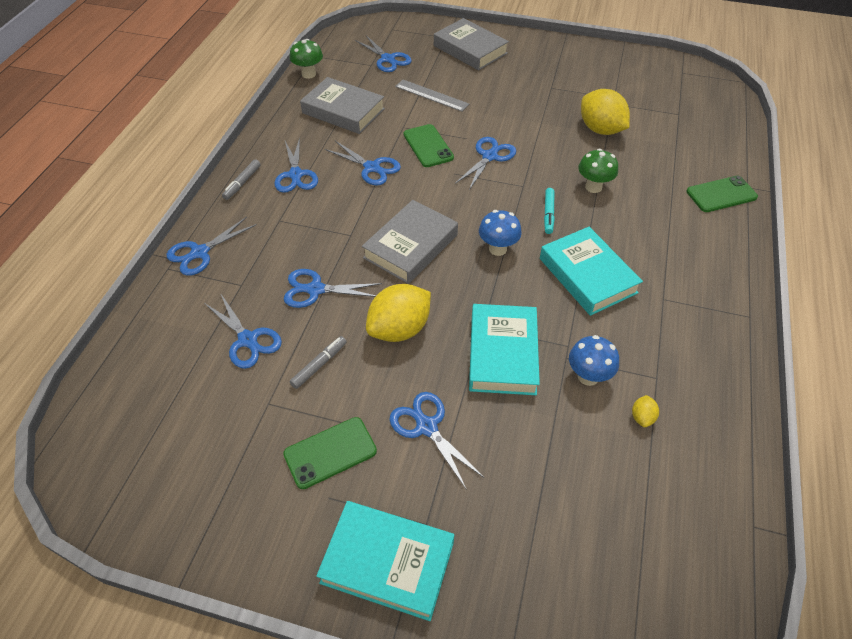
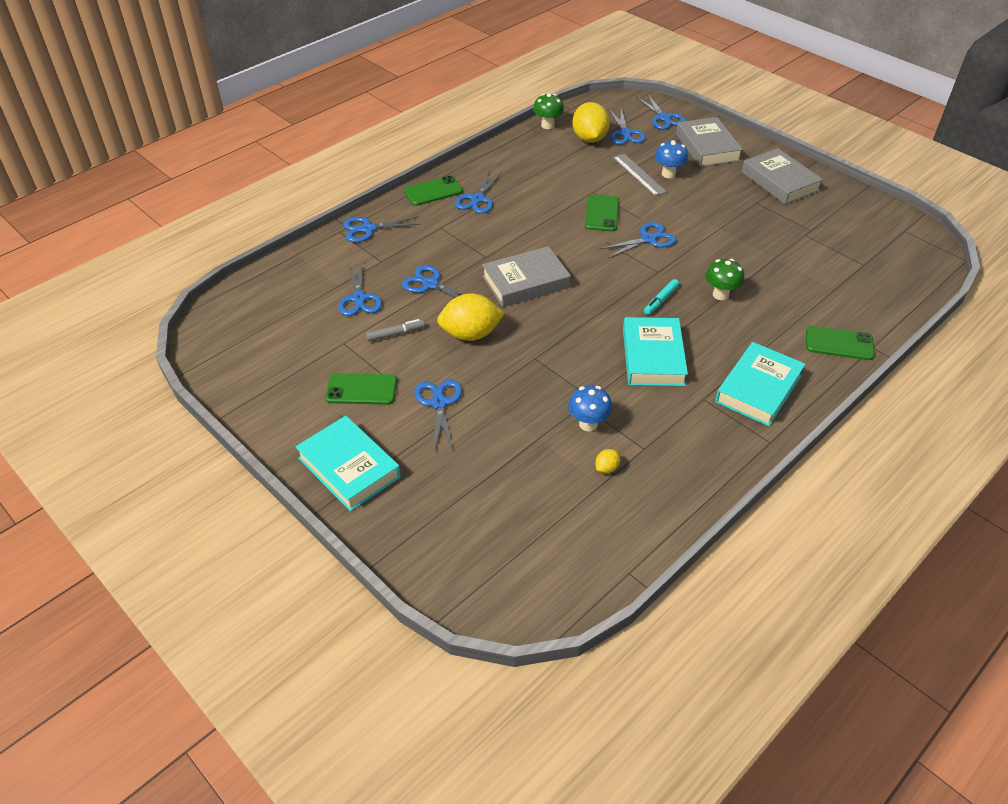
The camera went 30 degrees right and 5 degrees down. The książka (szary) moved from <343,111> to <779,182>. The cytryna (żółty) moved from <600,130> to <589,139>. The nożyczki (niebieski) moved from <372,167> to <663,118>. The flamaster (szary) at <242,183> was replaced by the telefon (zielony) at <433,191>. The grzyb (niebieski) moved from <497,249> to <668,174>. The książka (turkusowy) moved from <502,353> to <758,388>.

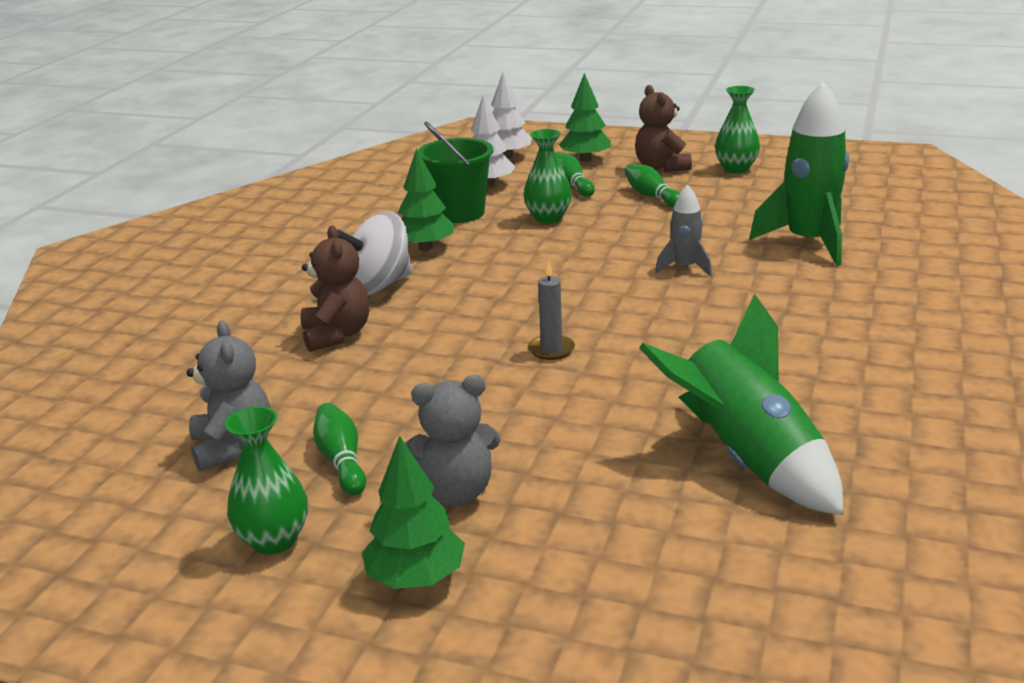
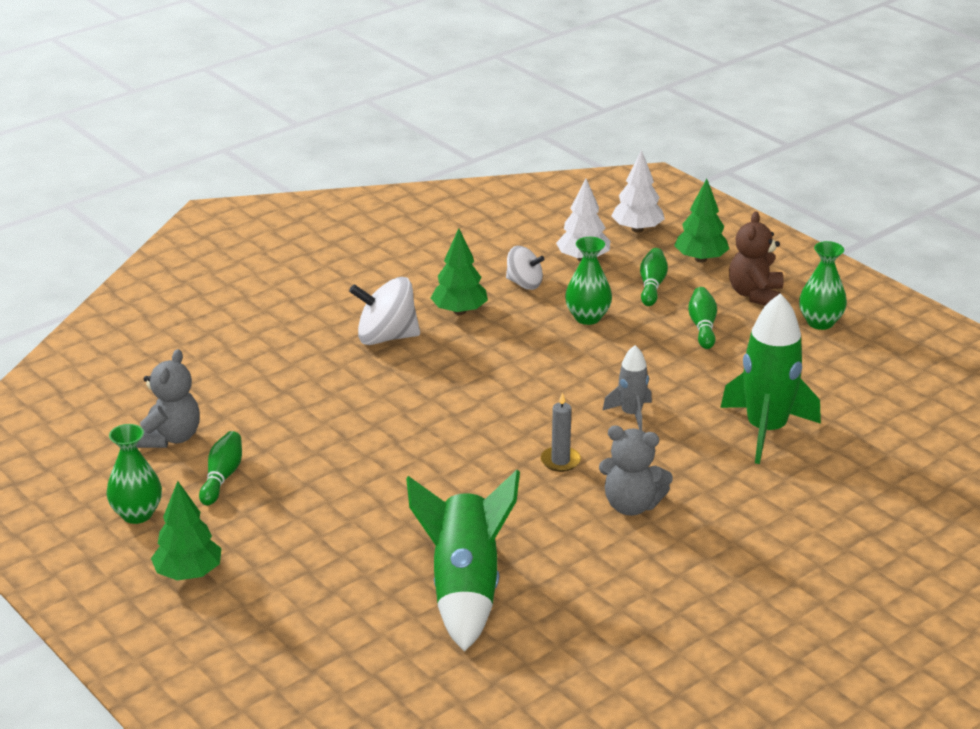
The camera went 30 degrees right and 5 degrees up. The wiadro (zielony) at <459,213> was replaced by the bączek (biały) at <524,283>. The miś (brązowy) at <336,335> disappeared. The świeca (szary) moved from <551,350> to <560,461>. The miś (szary) moved from <455,492> to <631,505>.

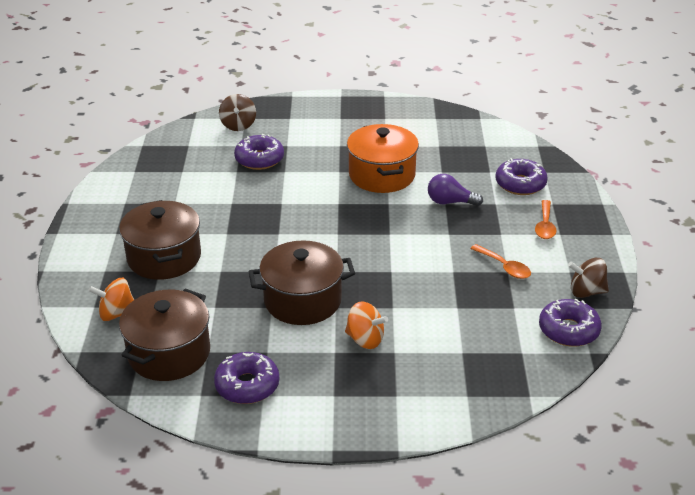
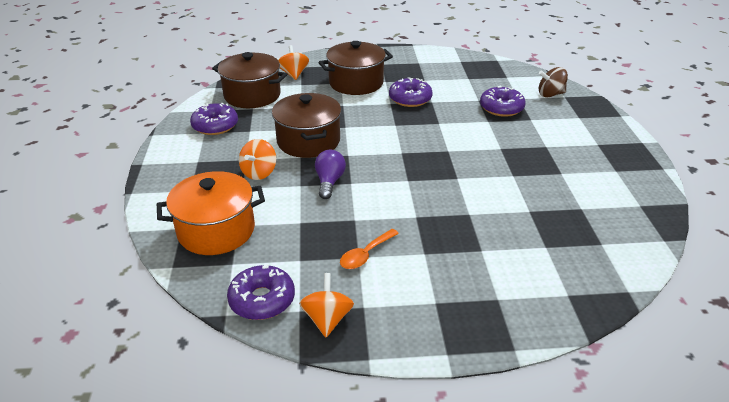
The camera went 85 degrees right and 0 degrees up. The garnek (pomarańczowy) moved from <382,175> to <216,230>. The donut (fioletowy) moved from <520,184> to <410,99>. The żarówka (fioletowy) moved from <450,202> to <329,182>. The łyżka (pomarańczowy) at <545,225> disappeared. The bączek (brązowy) at <586,292> became the bączek (pomarańczowy) at <327,319>.

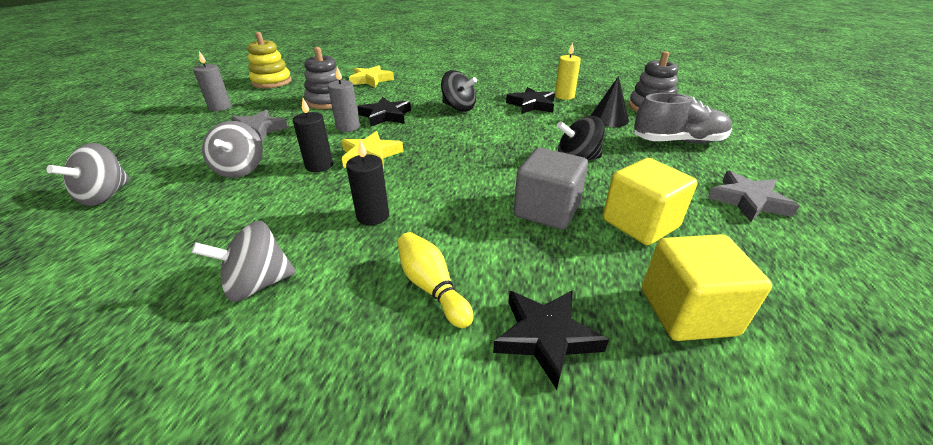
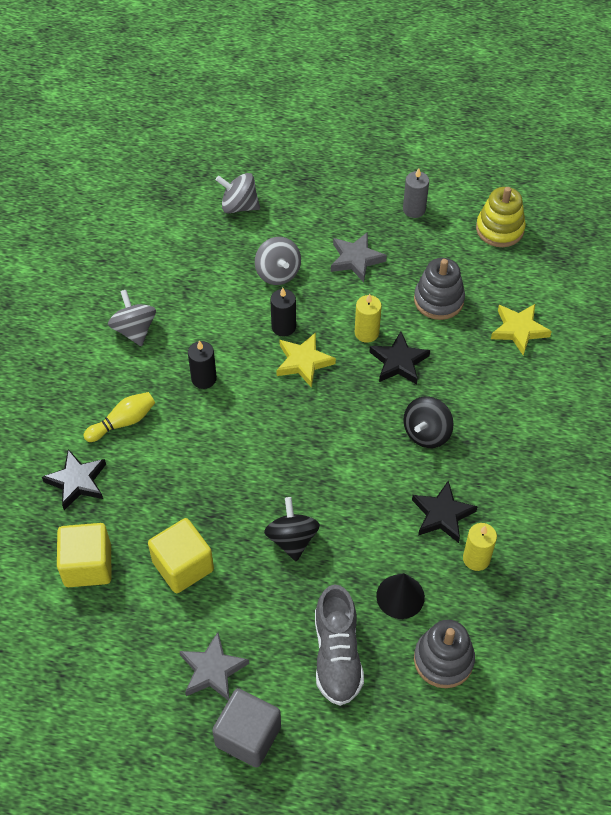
The camera went 90 degrees right and 20 degrees up. The świeca (szary) at <348,127> became the świeca (żółty) at <366,333>. The bączek (szary) at <240,169> turned 105 degrees counterclockwise. The sześcian (szary) moved from <547,210> to <248,736>.

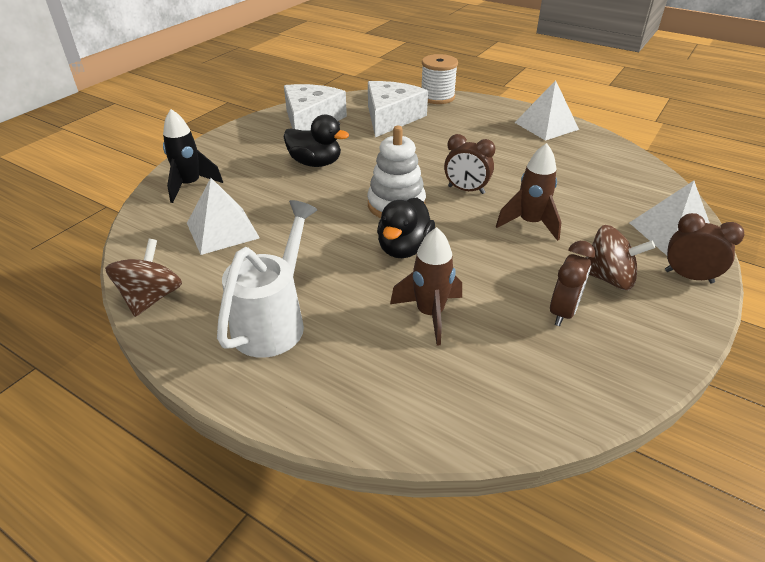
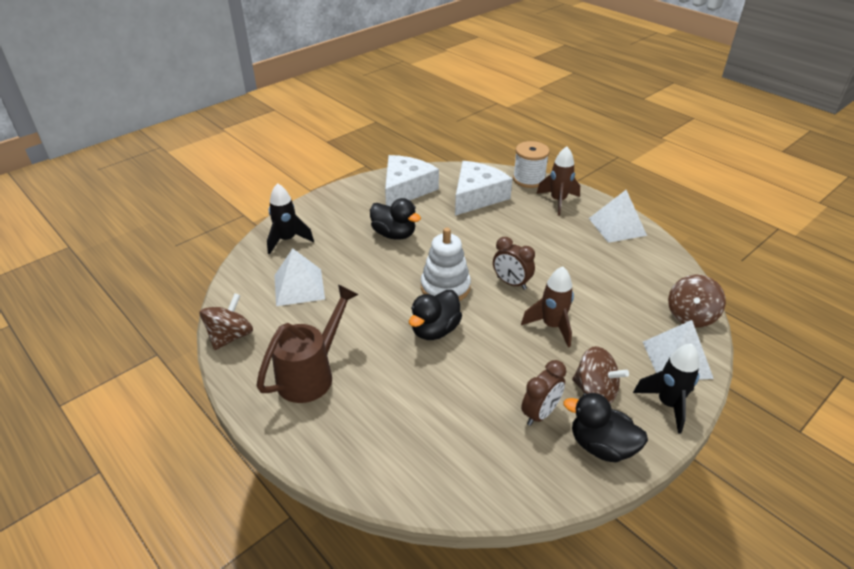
The camera went 15 degrees right and 0 degrees up. The konewka (biały) at <274,321> became the konewka (brązowy) at <311,374>. The budzik (brązowy) at <688,276> was replaced by the rakieta (czarny) at <668,404>. The rakieta (brązowy) moved from <430,314> to <558,201>. The bączek (brązowy) at <690,316> appeared. The kaczka (czarny) at <601,446> appeared.

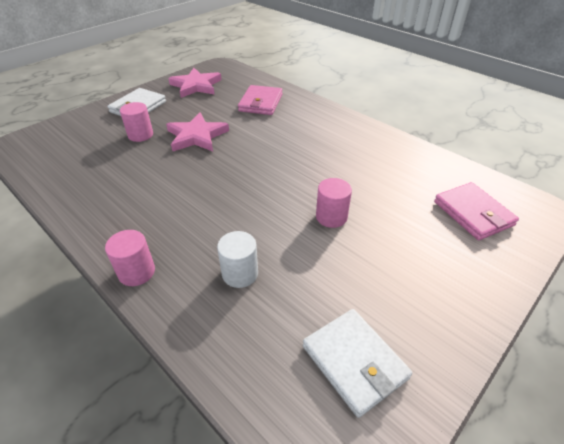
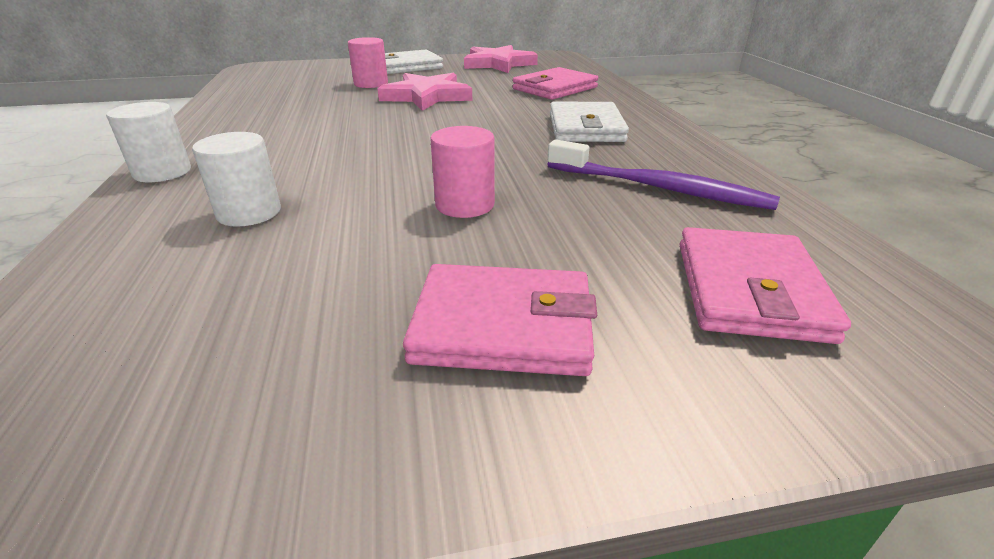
The camera went 35 degrees right and 10 degrees down. The walec (różowy) at <136,272> became the walec (biały) at <162,172>. The portfel (biały) moved from <354,362> to <586,128>. The szczoteczka do zębów (fioletowy) at <659,188> appeared. The portfel (różowy) at <503,325> appeared.

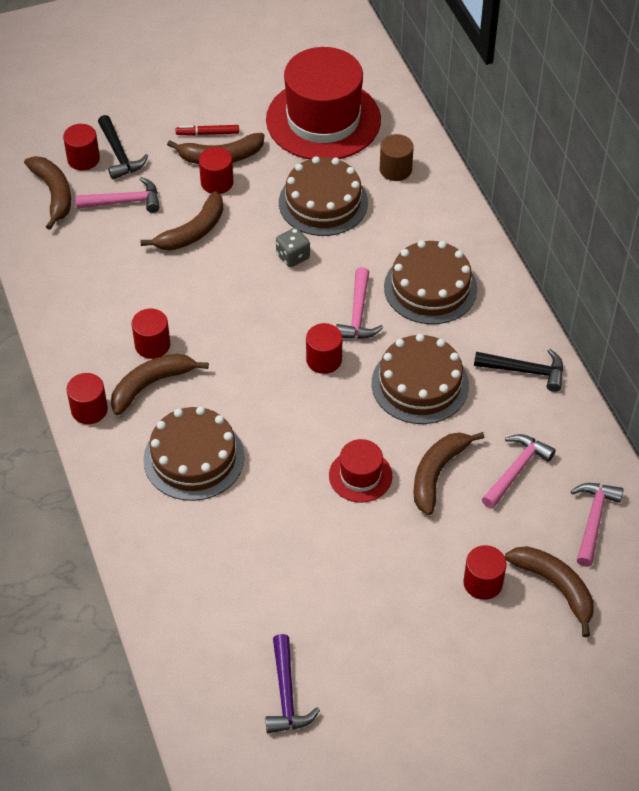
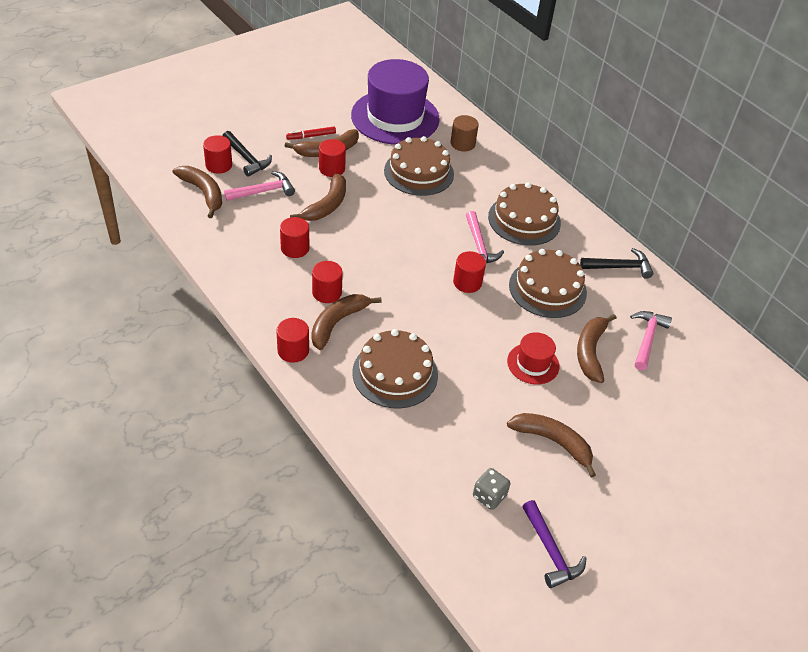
The camera went 20 degrees left and 5 degrees down. The kapelusz (czerwony) at <323,120> became the kapelusz (fioletowy) at <395,117>. The kostka do gry (szary) moved from <293,256> to <489,496>. The młotek (różowy) at <593,520> disappeared. The walec (czerwony) moved from <483,583> to <295,248>. The banan (brązowy) moved from <555,587> to <553,442>.

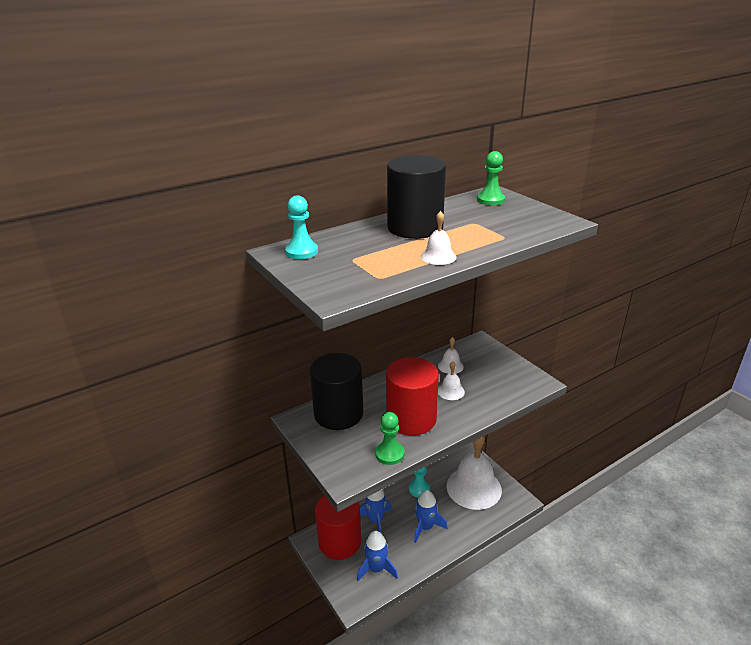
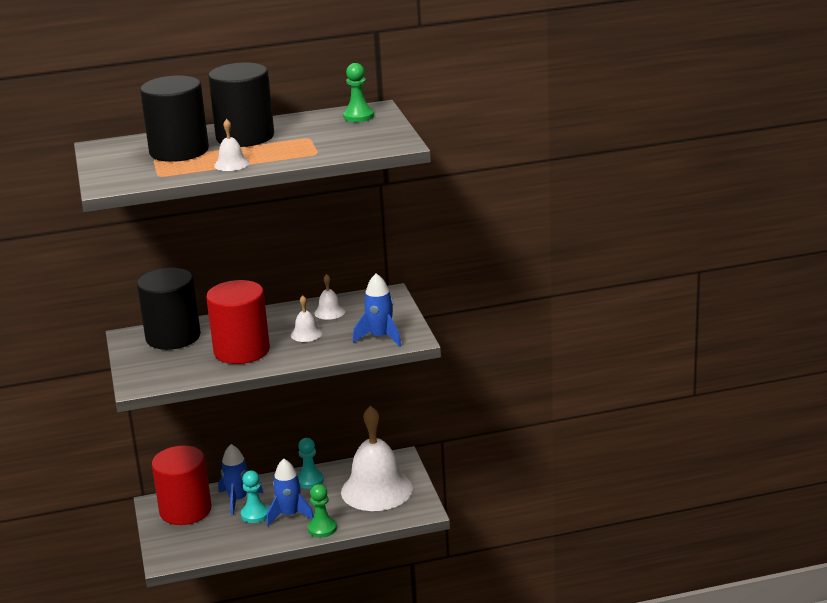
The camera went 20 degrees right and 5 degrees down. The pionek (turkusowy) moved from <302,252> to <255,514>. The pionek (zielony) moved from <389,454> to <322,528>. The rakieta (niebieski) moved from <376,569> to <380,337>. The walec (czarny) at <179,151> appeared.

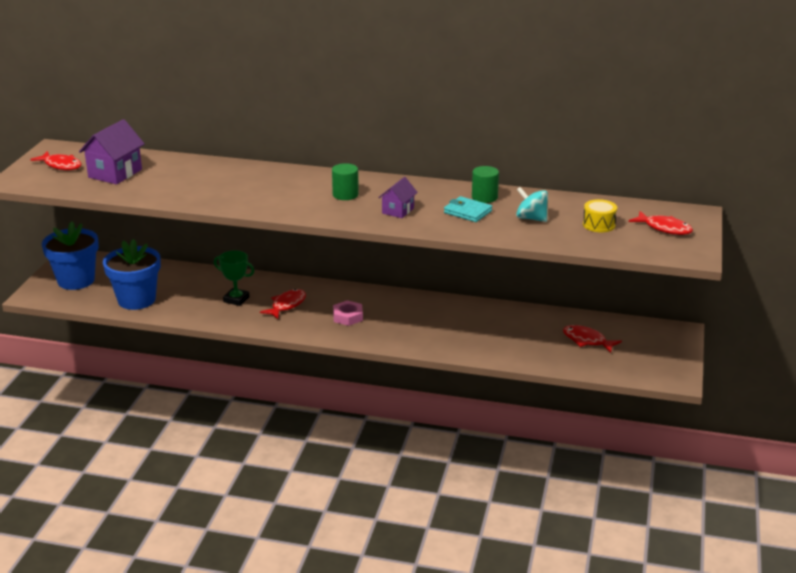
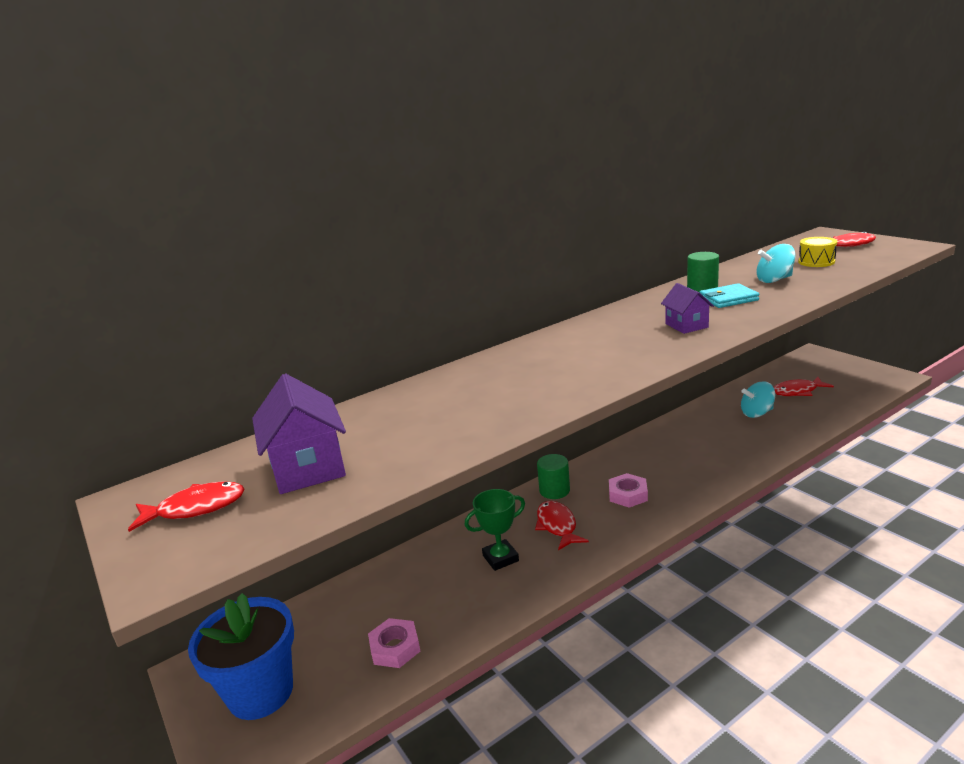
The camera went 45 degrees left and 5 degrees down. The walec (zielony) moved from <345,195> to <554,490>. The doniczka (niebieski) at <136,300> was replaced by the nakrętka (różowy) at <395,648>. The bączek (turkusowy) at <757,413> appeared.

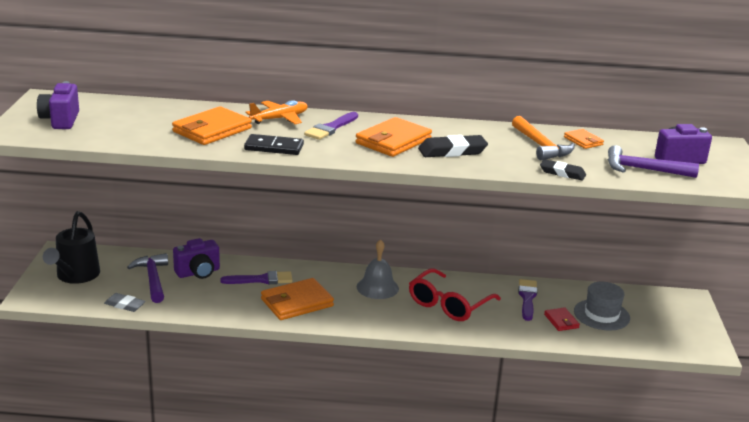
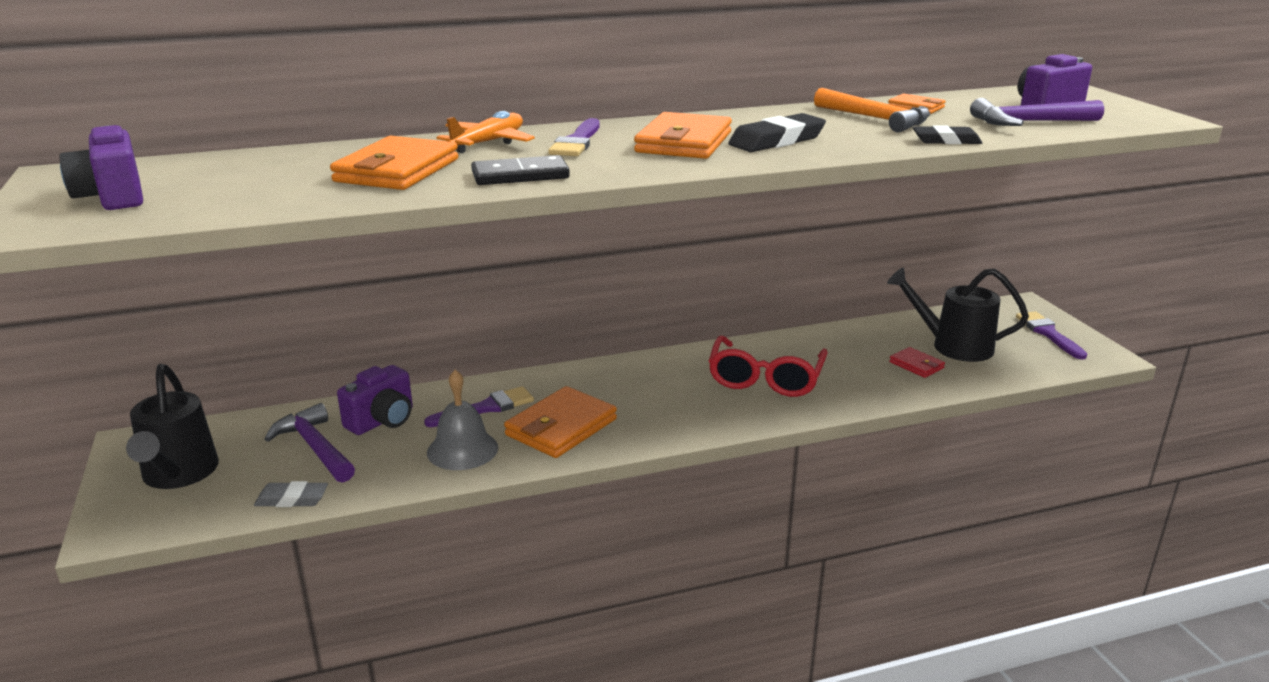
The camera went 20 degrees left and 0 degrees up. The dzwonek (szary) moved from <377,287> to <462,450>. The pędzel (fioletowy) moved from <527,298> to <1049,334>. The kapelusz (szary) at <601,315> was replaced by the konewka (czarny) at <953,346>.

